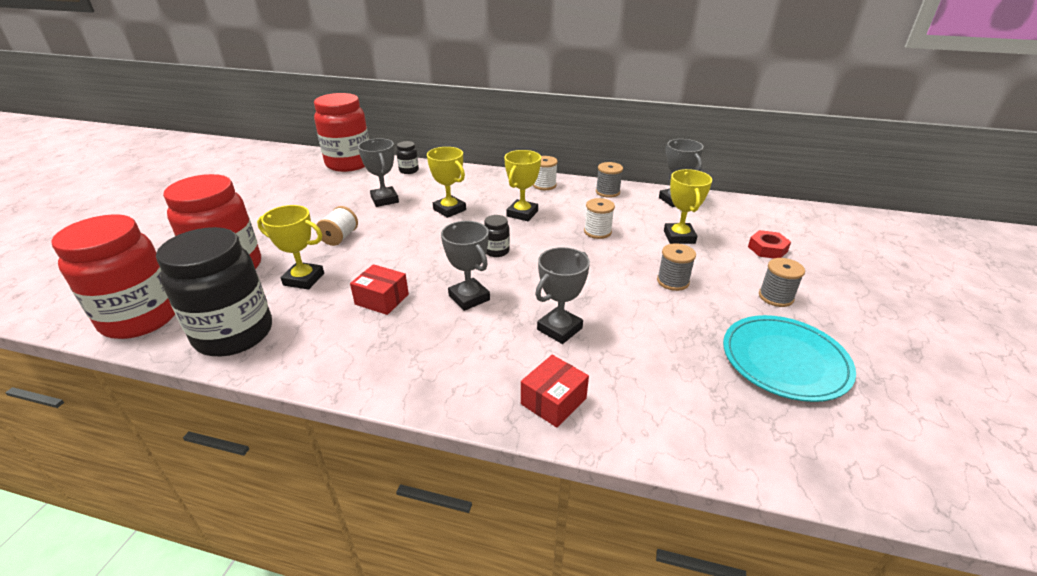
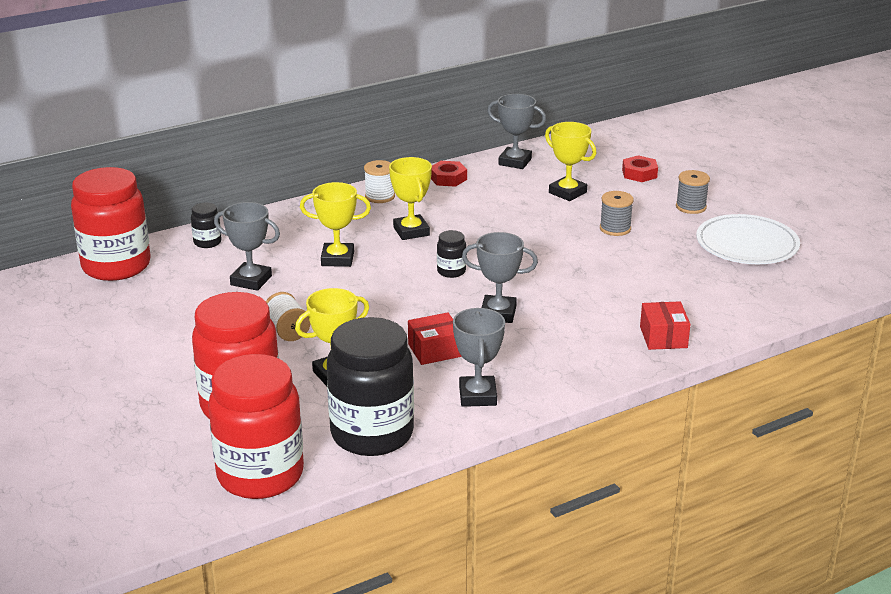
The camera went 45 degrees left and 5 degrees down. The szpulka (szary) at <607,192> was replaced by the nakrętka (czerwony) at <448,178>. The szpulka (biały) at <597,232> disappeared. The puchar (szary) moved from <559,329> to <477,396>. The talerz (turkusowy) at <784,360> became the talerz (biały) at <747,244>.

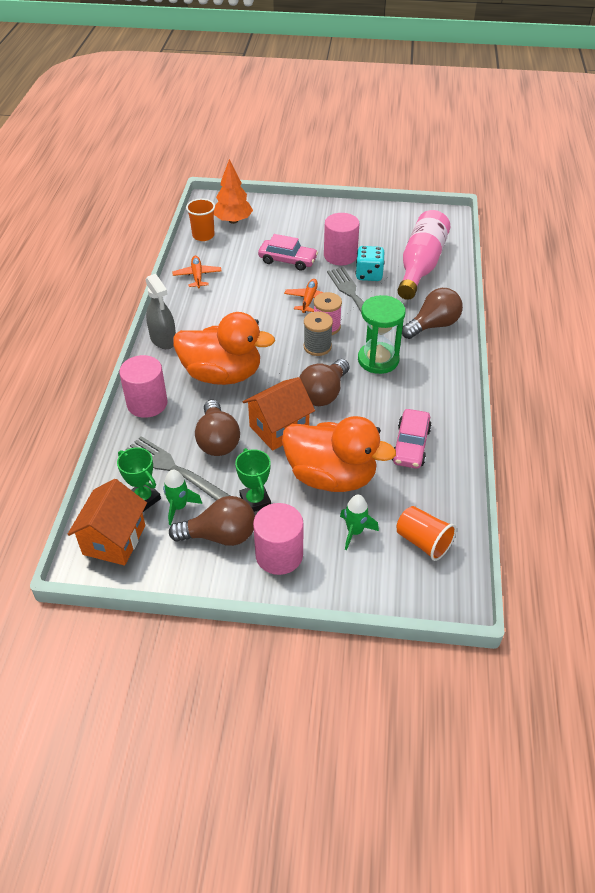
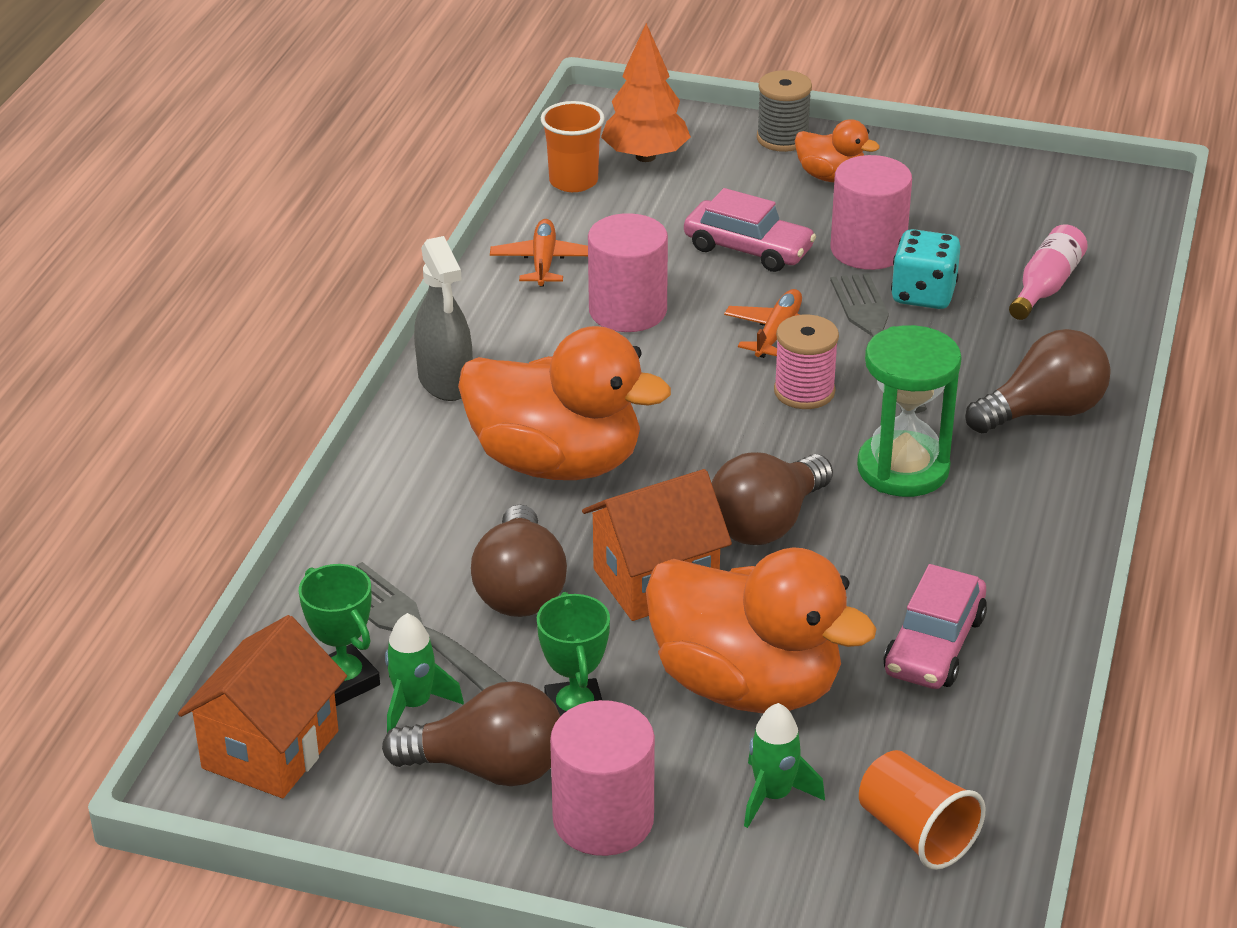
The camera went 10 degrees right and 10 degrees down. The butelka (różowy) at <421,265> changed to 0.52 times the size. The szpulka (szary) moved from <317,347> to <782,138>. The walec (różowy) moved from <147,403> to <627,310>. The kaczka (pomarańczowy) at <831,177> appeared.

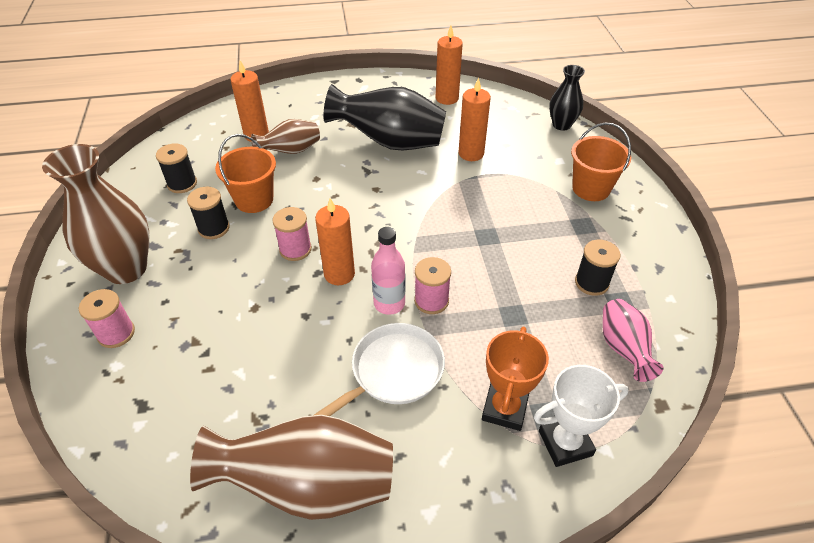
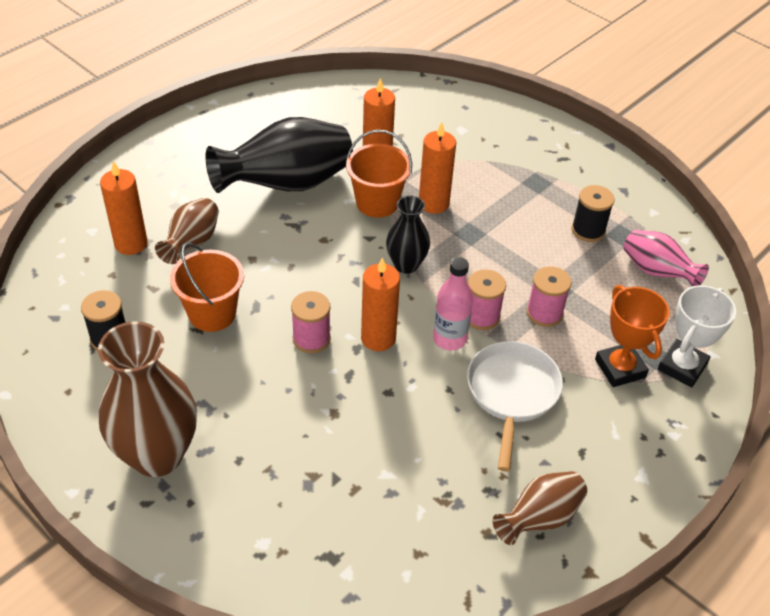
The camera went 40 degrees left and 0 degrees up. The świeca (pomarańczowy) moved from <447,98> to <433,203>. The wazon (czarny) moved from <561,125> to <406,265>. The wiadro (pomarańczowy) moved from <591,188> to <377,203>. The szpulka (czarny) at <214,228> disappeared. The szpulka (różowy) moved from <116,333> to <544,313>. The wazon (brązowy) at <309,485> changed to 0.56 times the size.

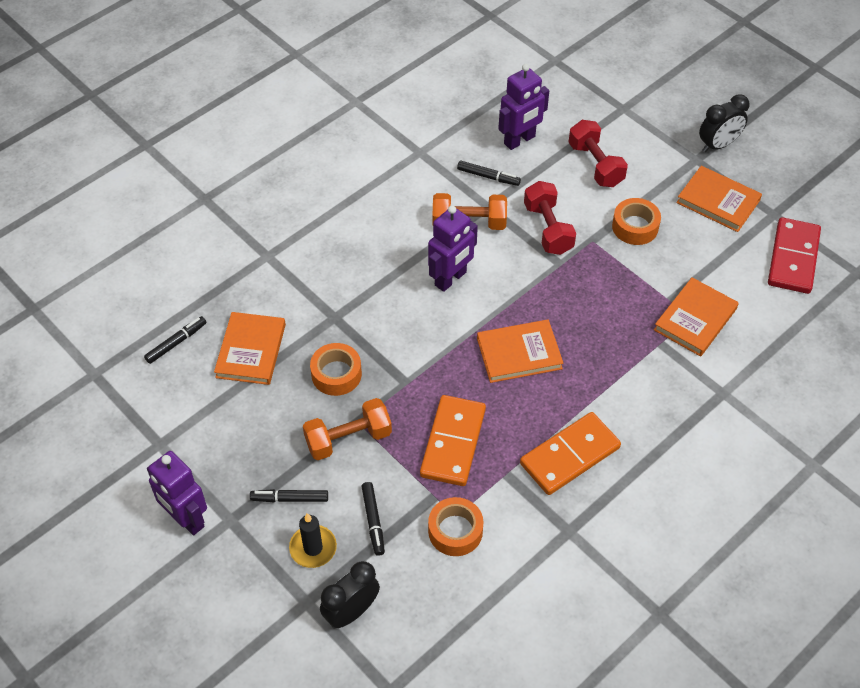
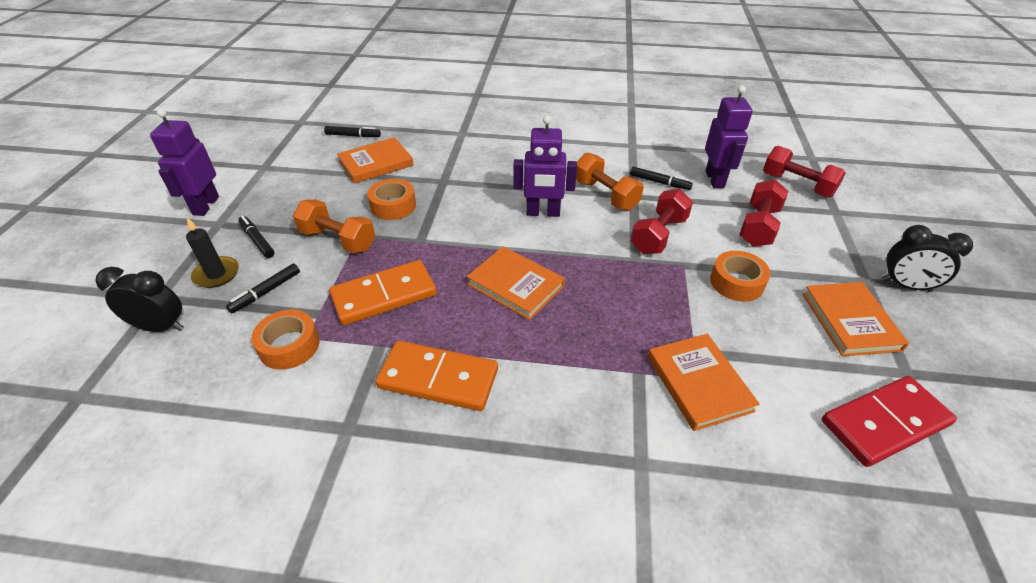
The camera went 50 degrees right and 10 degrees down. The robot (fioletowy) at <520,140> turned 105 degrees counterclockwise. The flamaster (czarny) at <488,177> turned 45 degrees counterclockwise. The książka (pomarańczowy) at <695,319> turned 75 degrees clockwise. The hantel (czerwony) at <797,185> appeared.

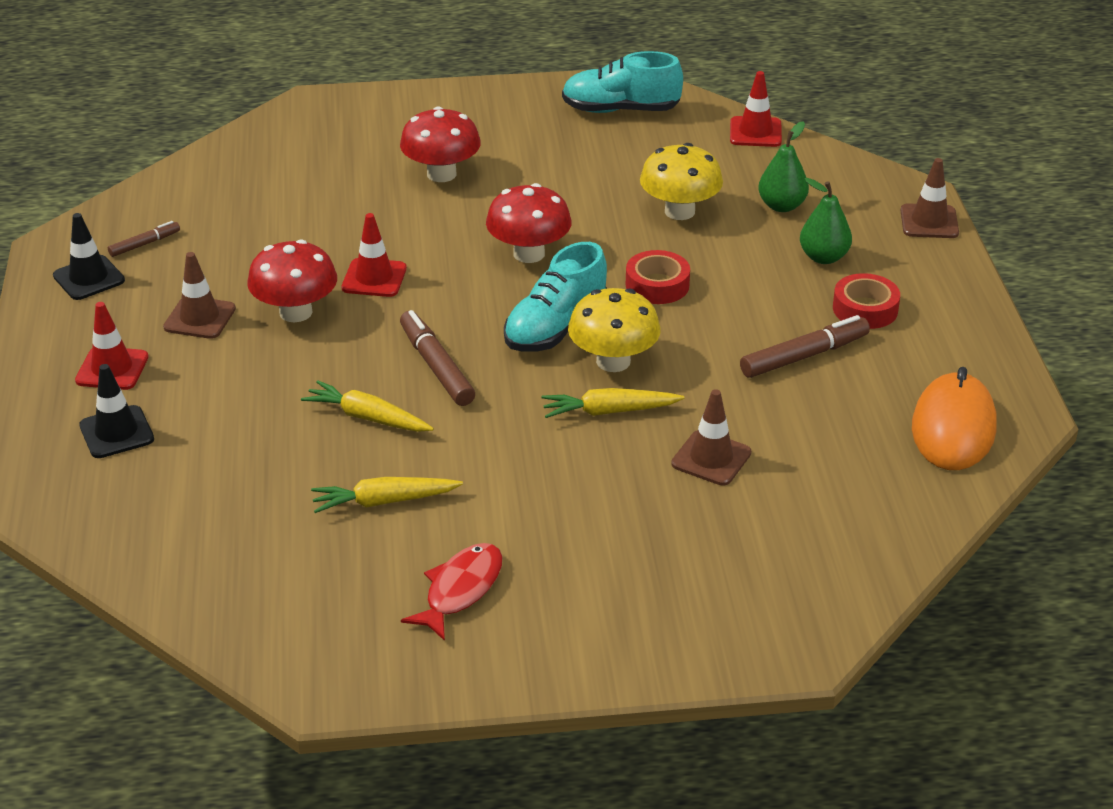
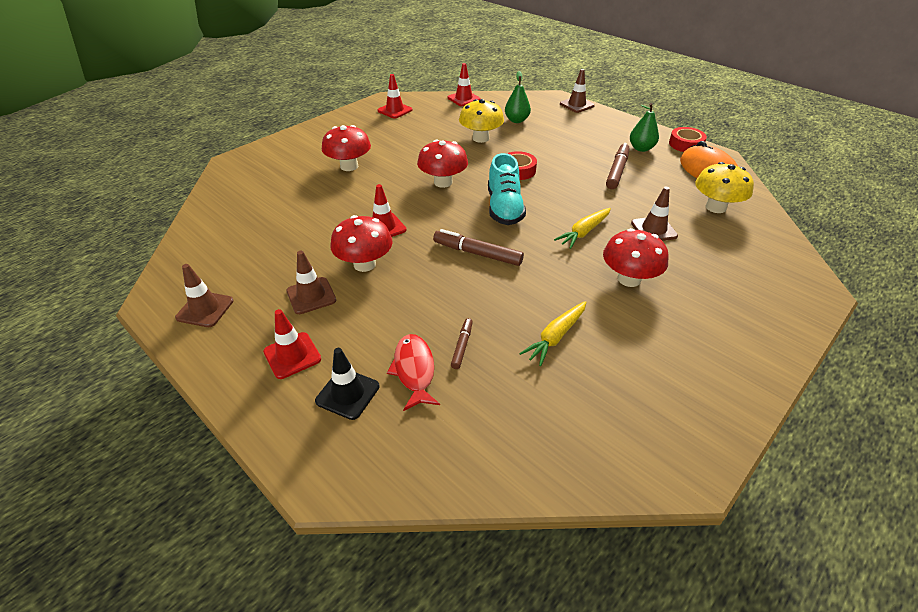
The camera went 40 degrees left and 5 degrees up. The but (turkusowy) at <620,110> was replaced by the pachołek (czerwony) at <395,110>. The gruszka (zielony) moved from <823,257> to <641,148>. The pachołek (czarny) at <89,278> became the pachołek (brązowy) at <205,309>. The flamaster (brązowy) moved from <145,244> to <462,346>. The taśma klejąca (czerwony) moved from <865,309> to <686,144>. The grzyb (żółty) moved from <613,361> to <715,207>. The marchewka (żółty) at <367,417> disappeared. The ryba (czerwony) moved from <460,590> to <414,370>. The grzyb (czerwony) at <629,279> appeared.

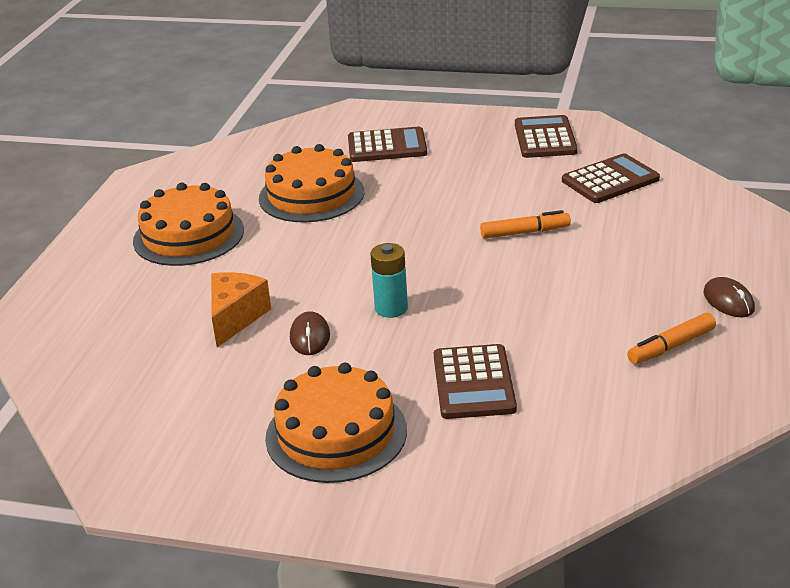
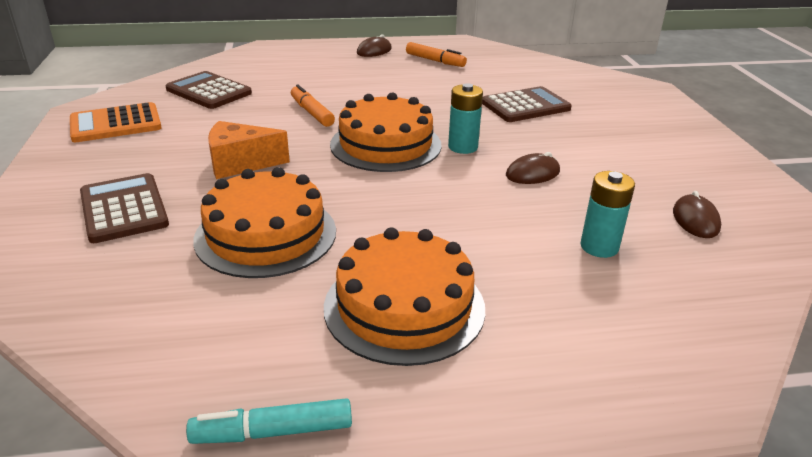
The camera went 115 degrees left and 0 degrees up. The kalkulator (brązowy) at <545,138> became the kalkulator (pomarańczowy) at <116,124>. The ser (pomarańczowy) moved from <235,318> to <240,164>. The tort (pomarańczowy) moved from <336,434> to <385,145>. The bateria (turkusowy) at <599,247> appeared. The myszka (brązowy) at <695,220> appeared. The flamaster (turkusowy) at <273,432> appeared.

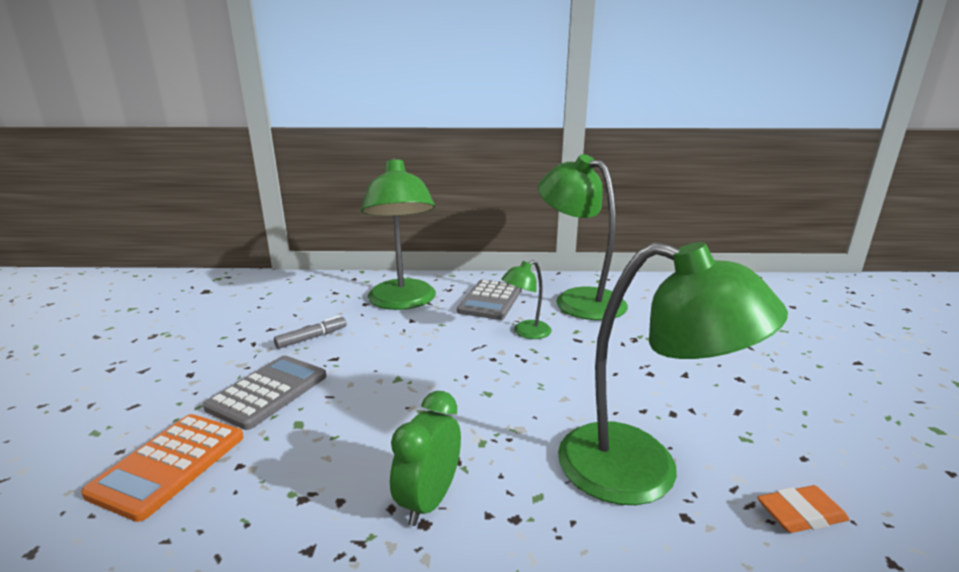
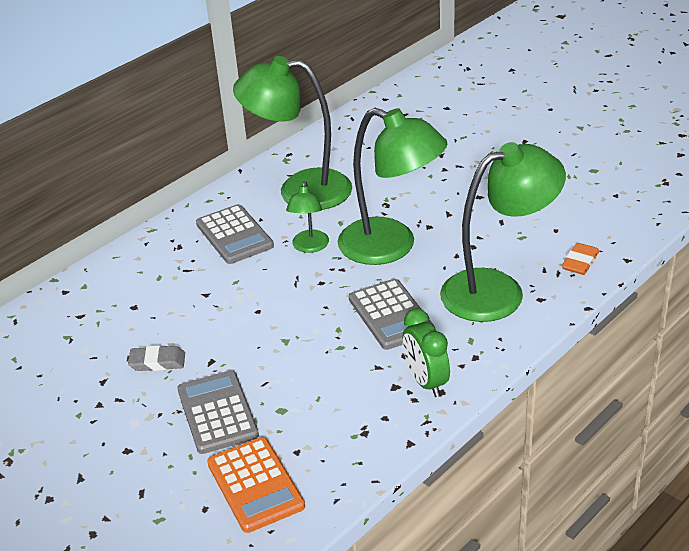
The camera went 45 degrees left and 15 degrees up. The lampka (zielony) moved from <403,302> to <391,247>. The flamaster (szary) at <311,338> was replaced by the gumka do mazania (szary) at <157,362>. The kalkulator (szary) at <391,315> appeared.

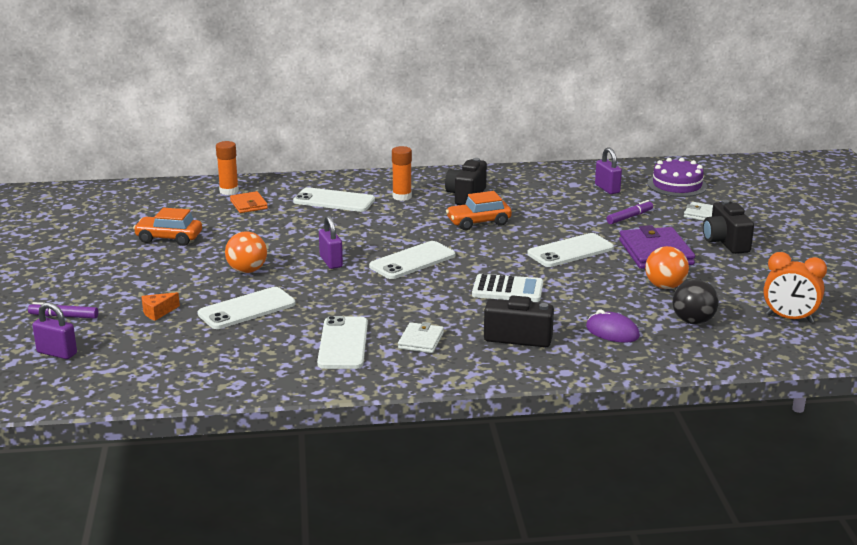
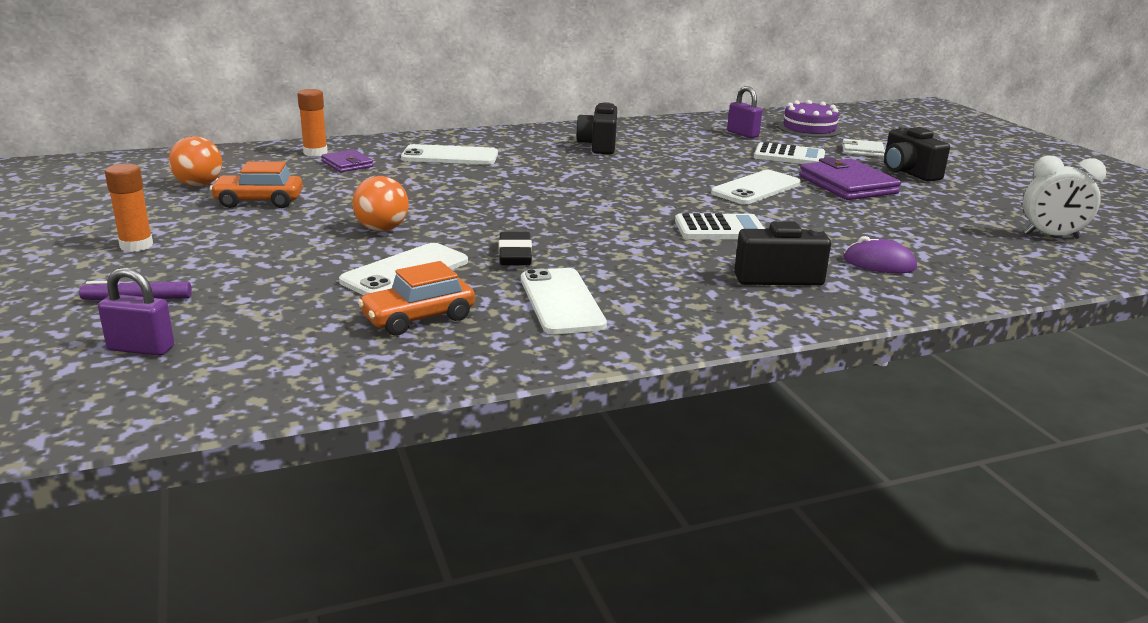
The camera went 15 degrees left and 0 degrees up. The klej w sztyfcie (pomarańczowy) moved from <402,197> to <136,245>. The portfel (pomarańczowy) at <249,205> became the portfel (fioletowy) at <347,164>. The samochód (pomarańczowy) moved from <478,222> to <418,318>. The flamaster (fioletowy) at <629,217> was replaced by the kalkulator (biały) at <789,156>. The kłódka (fioletowy) at <331,262> disappeared. The telefon (biały) at <412,261> disappeared. The piłka (pomarańczowy) moved from <665,286> to <199,185>. The budzik (pomarańczowy) at <789,318> became the budzik (biały) at <1051,236>. The piłka (czarny) at <693,321> disappeared. The ser (pomarańczowy) at <158,312> disappeared. The portfel (biały) at <421,340> disappeared. The gumka do mazania (czarny) at <515,254> appeared.

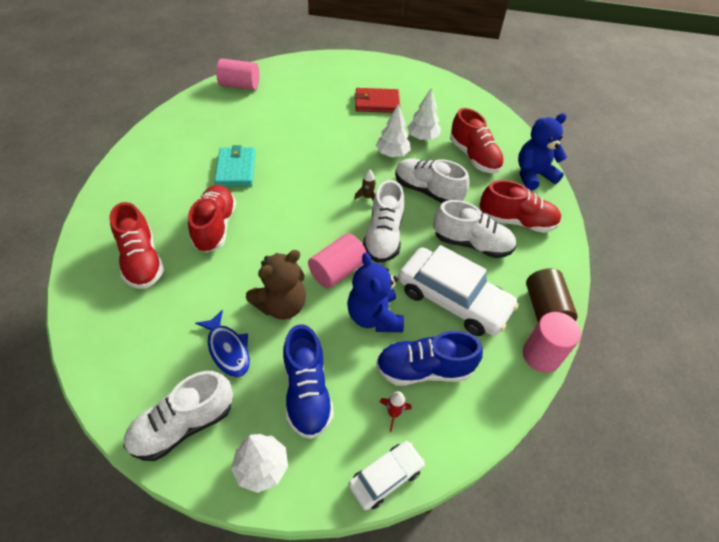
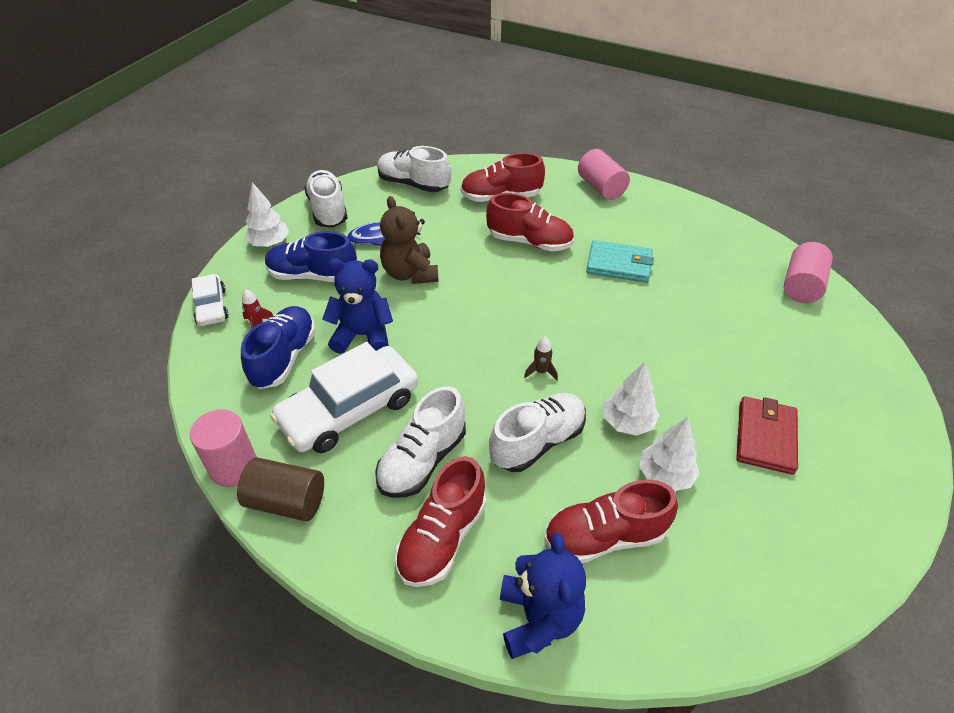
The camera went 110 degrees right and 5 degrees down. The but (biały) moved from <383,236> to <413,184>. The walec (różowy) moved from <337,271> to <601,188>.

